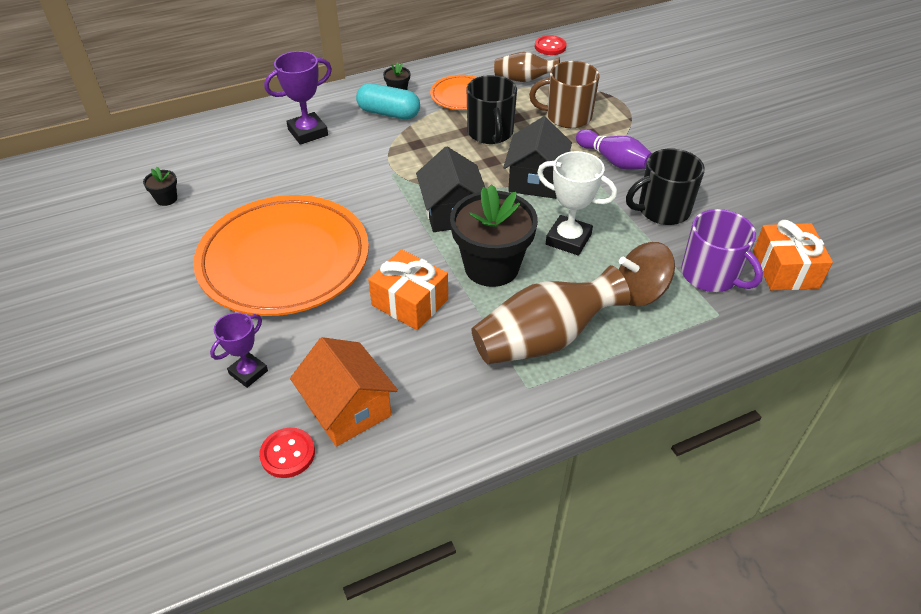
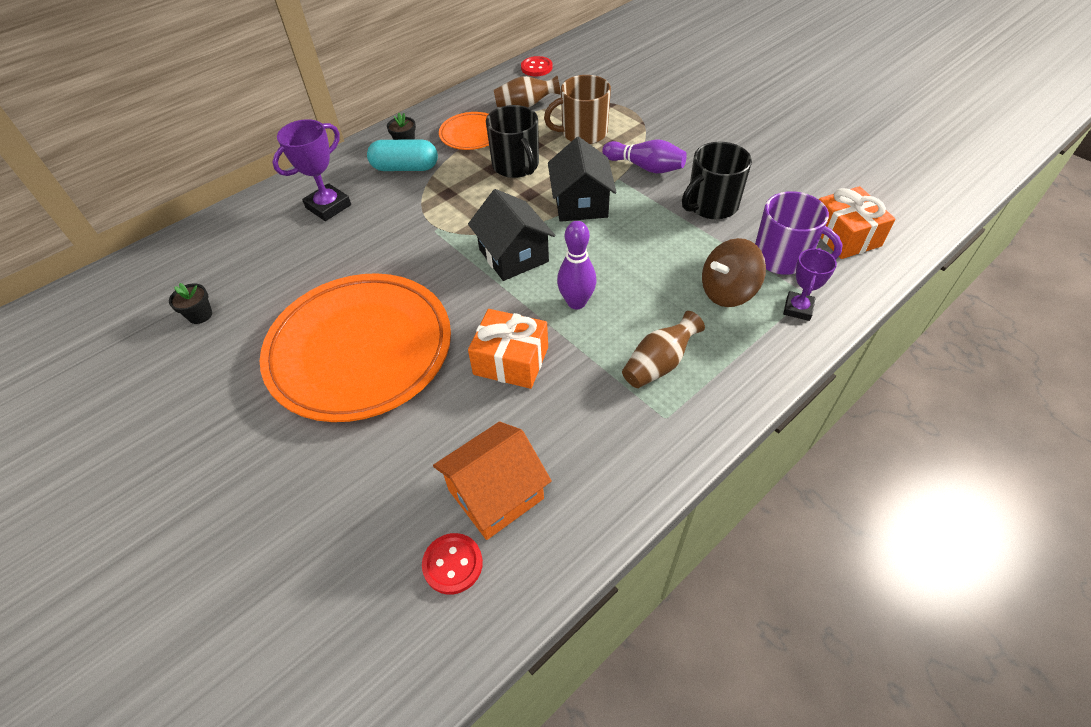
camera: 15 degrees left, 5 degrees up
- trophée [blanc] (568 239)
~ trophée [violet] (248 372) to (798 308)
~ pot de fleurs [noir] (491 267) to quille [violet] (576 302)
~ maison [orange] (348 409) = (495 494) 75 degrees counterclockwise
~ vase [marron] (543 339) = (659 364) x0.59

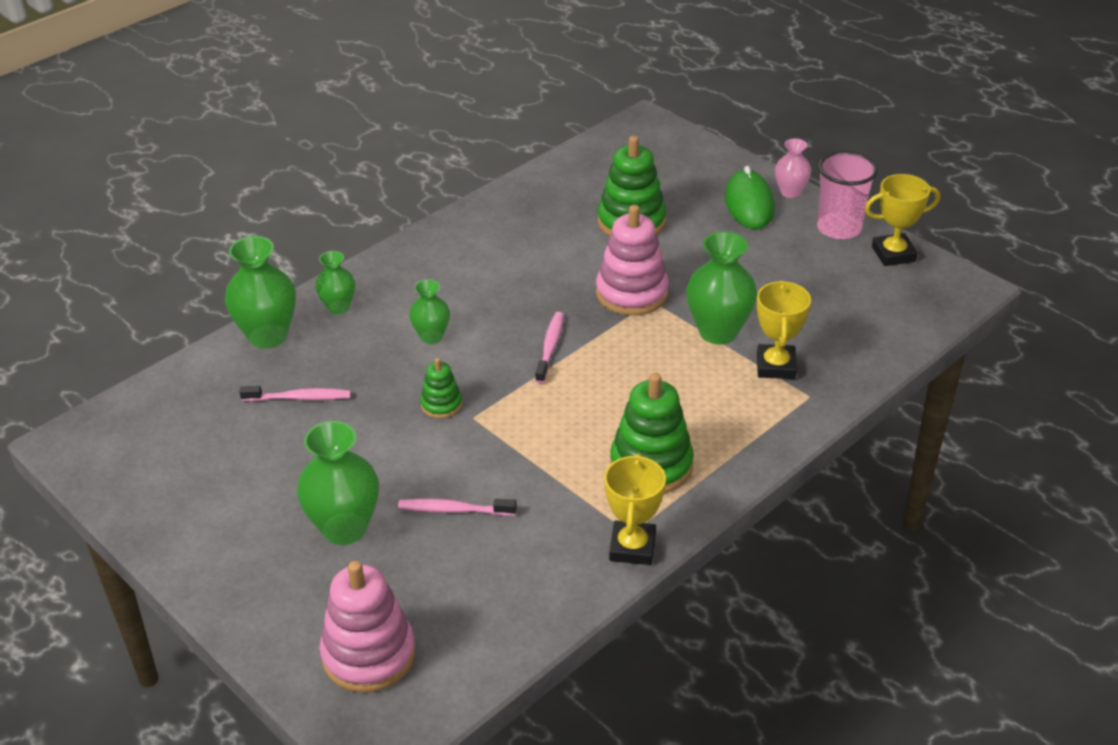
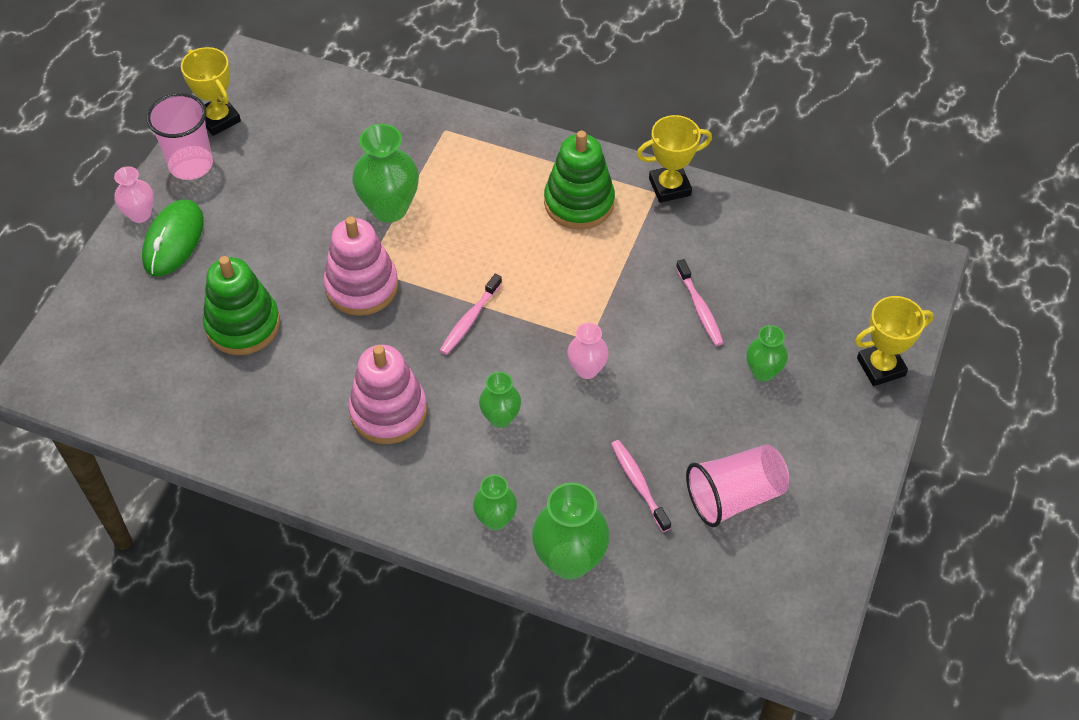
camera: 115 degrees left, 15 degrees up
+ gobelet [rose] (734 496)
~ jouet à empiler [rose] (369 655) to (388 411)
~ trophée [jaune] (776 366) to (881 367)
~ jouet à empiler [vert] (441 404) to vase [rose] (587 369)
~ brosse à dents [rose] (550 347) = (469 319) 45 degrees counterclockwise
~ souris [vert] (749 204) = (173 240) 45 degrees counterclockwise
~ vase [vert] (344 528) = (763 372) x0.58

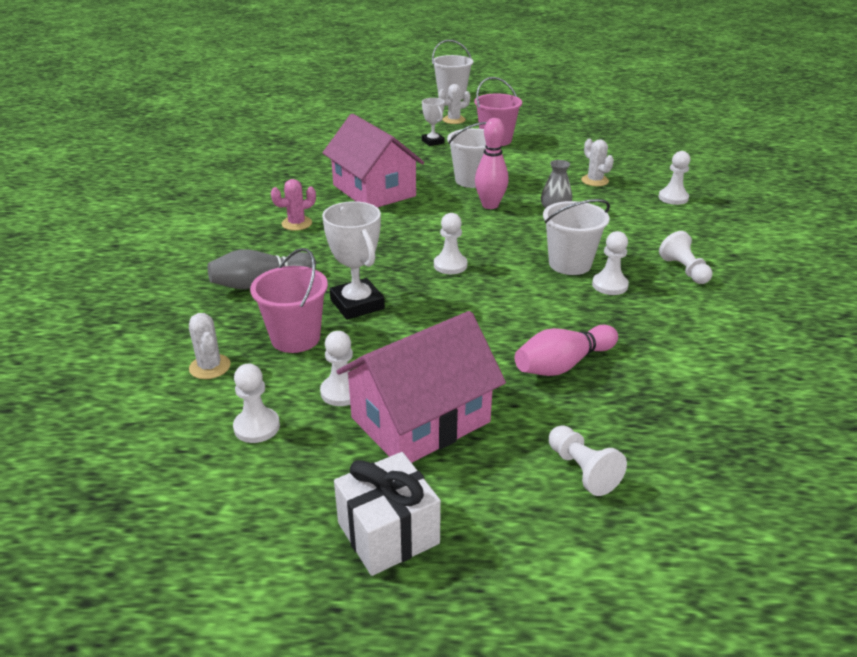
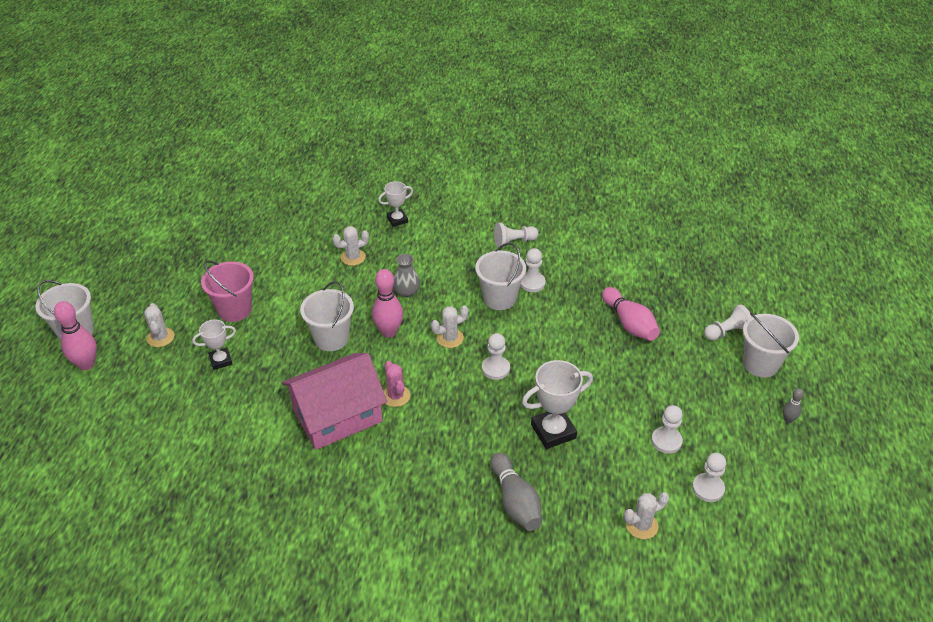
camera: 85 degrees left, 10 degrees up
- seau [rose] (295 338)
- maison [rose] (420 420)
+ quille [rose] (86 364)
+ cactus [blanc] (450 338)
+ seau [blanc] (760 364)
~ cactus [rose] (297 223) to (396 396)
~ cadeau [blanc] (388 533) to quille [gris] (788 419)
~ pion [blanc] (673 198) to trophée [blanc] (397 220)

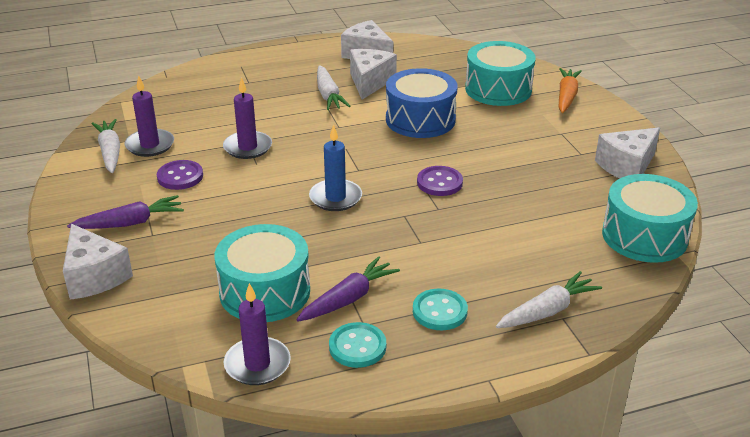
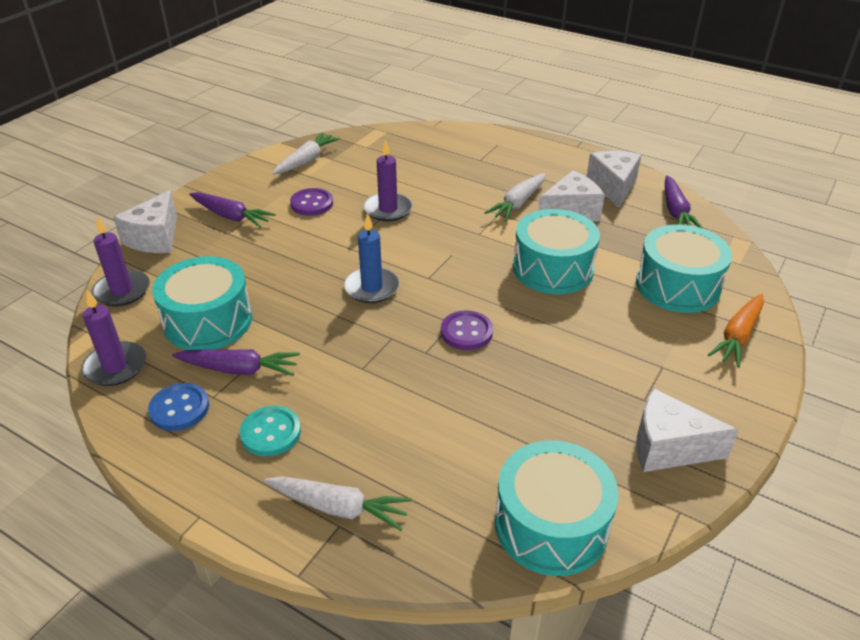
camera: 50 degrees right, 5 degrees up
+ carotte [violet] (676 211)
~ bougie [violet] (150 145) to (122 291)
~ bouton [turquoise] (357 347) to bouton [bleu] (179 408)
~ tambour [bleu] (420 119) to tambour [turquoise] (553 269)
~ carotte [orange] (566 96) = (738 336) 150 degrees clockwise

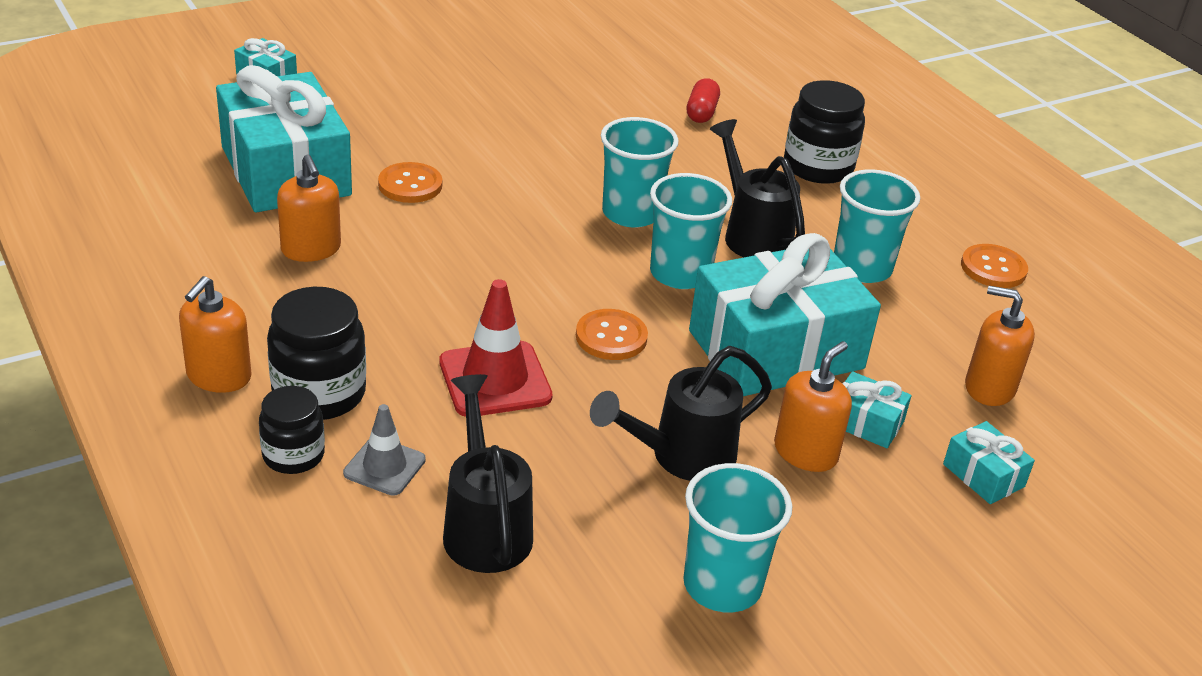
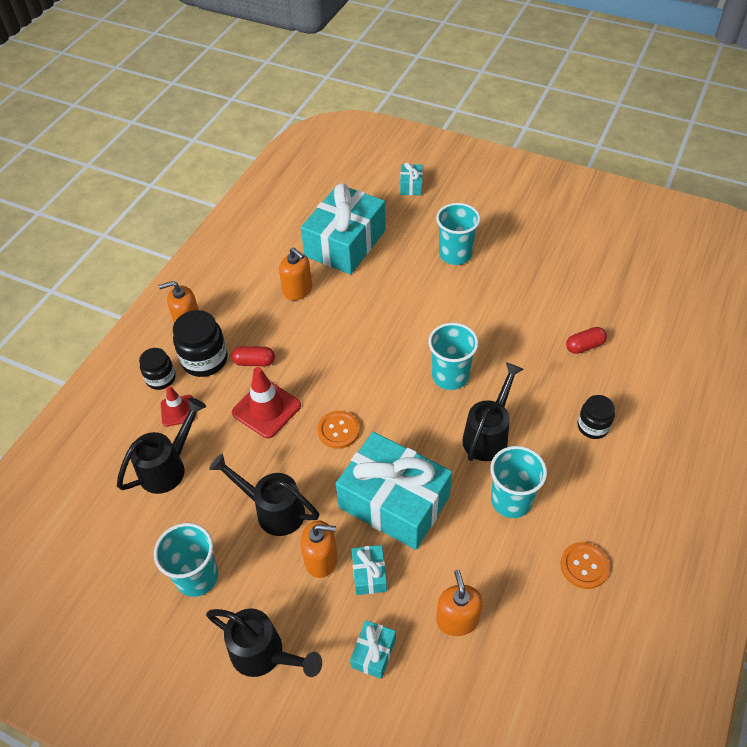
camera: 60 degrees right, 15 degrees up
- bouton [orange] (410 185)
+ arrosoir [noir] (264 654)
+ gélule [rouge] (254 362)
~ gobelet [turquoise] (680 273) to (455 254)
~ cône de chantier [gris] (384 466) to cône de chantier [rouge] (178 411)
~ distributeur de savon [orange] (311 249) = (297 290) 75 degrees counterclockwise
~ bocal [noir] (818 167) = (593 426) x0.63

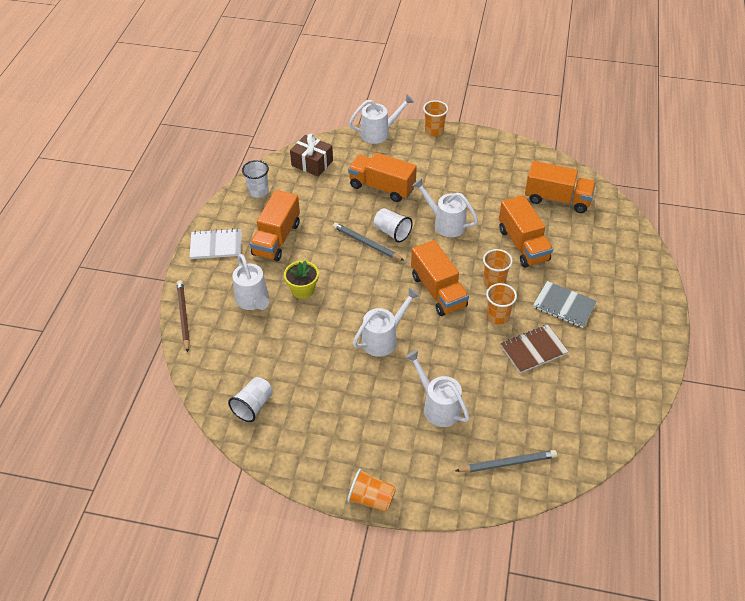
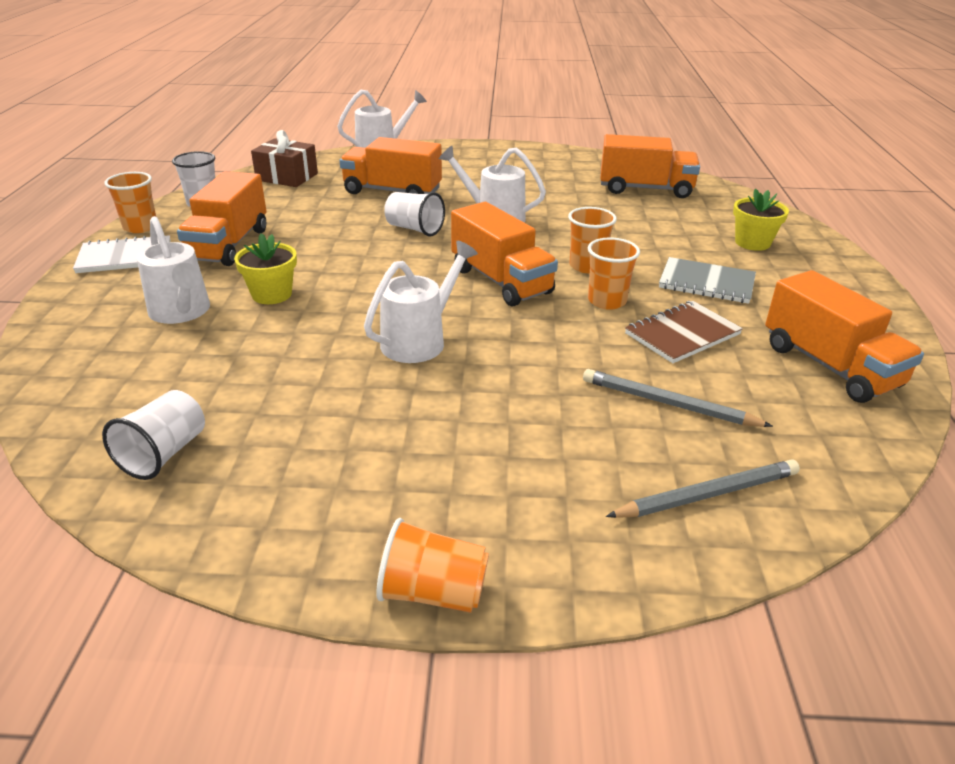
camera: 10 degrees left, 15 degrees down
- crayon [marron] (183 316)
- arrosoir [blanc] (437 406)
+ pot de fleurs [jaune] (752 243)
~ crayon [gris] (366 243) to (668 403)
~ gobelet [orange] (434 131) to (140 227)
~ camion [orange] (523 244) to (829 366)

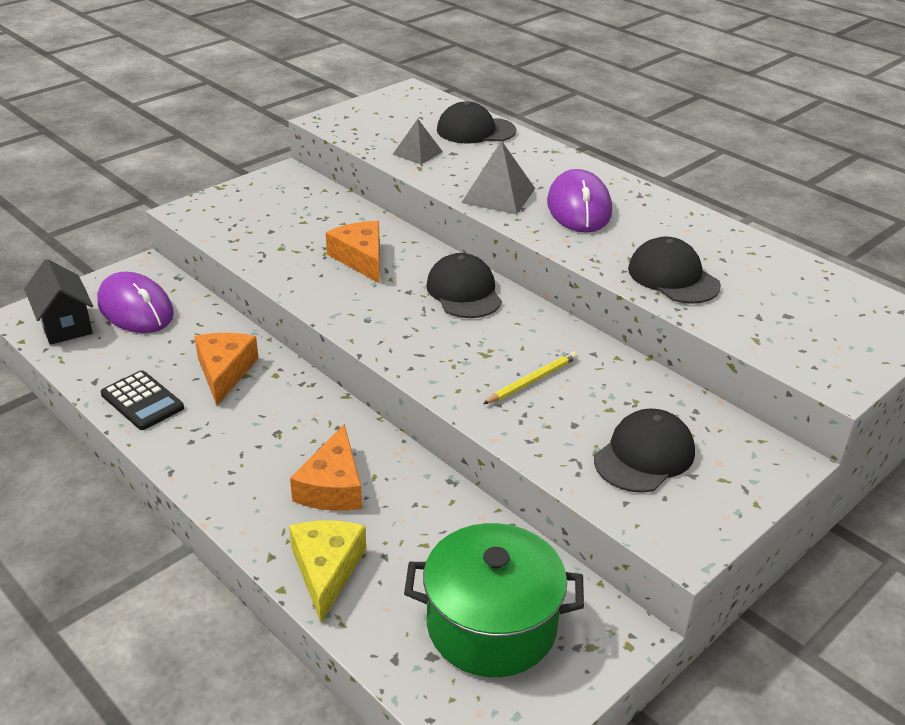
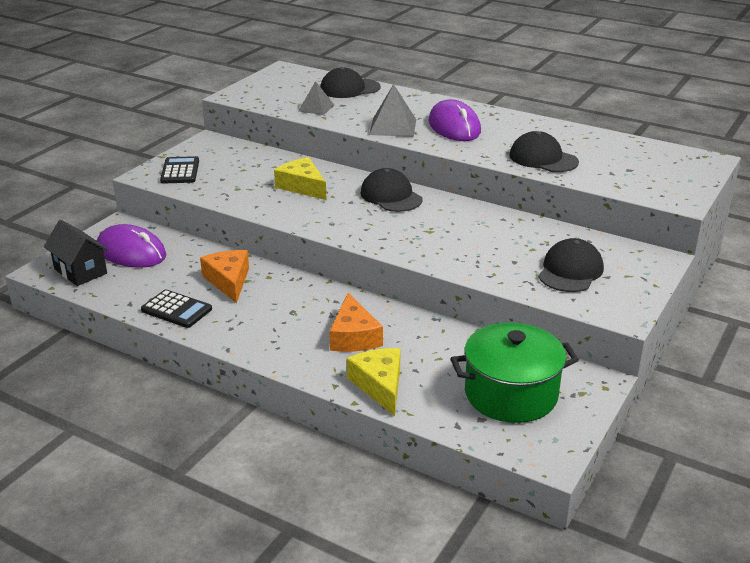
camera: 15 degrees left, 5 degrees down
- crayon [jaune] (532 380)
+ calculatrice [noir] (180 171)
~ fromage [orange] (361 258) to fromage [jaune] (302 186)

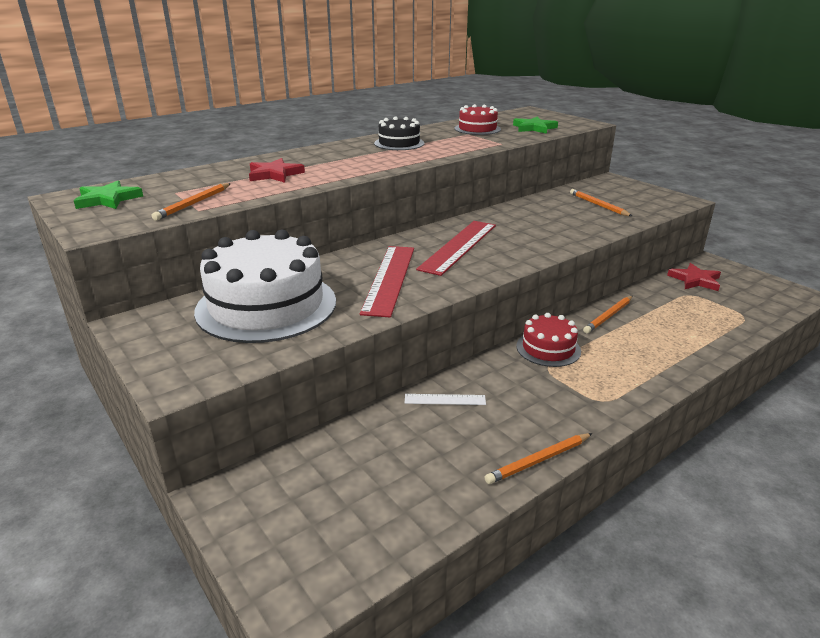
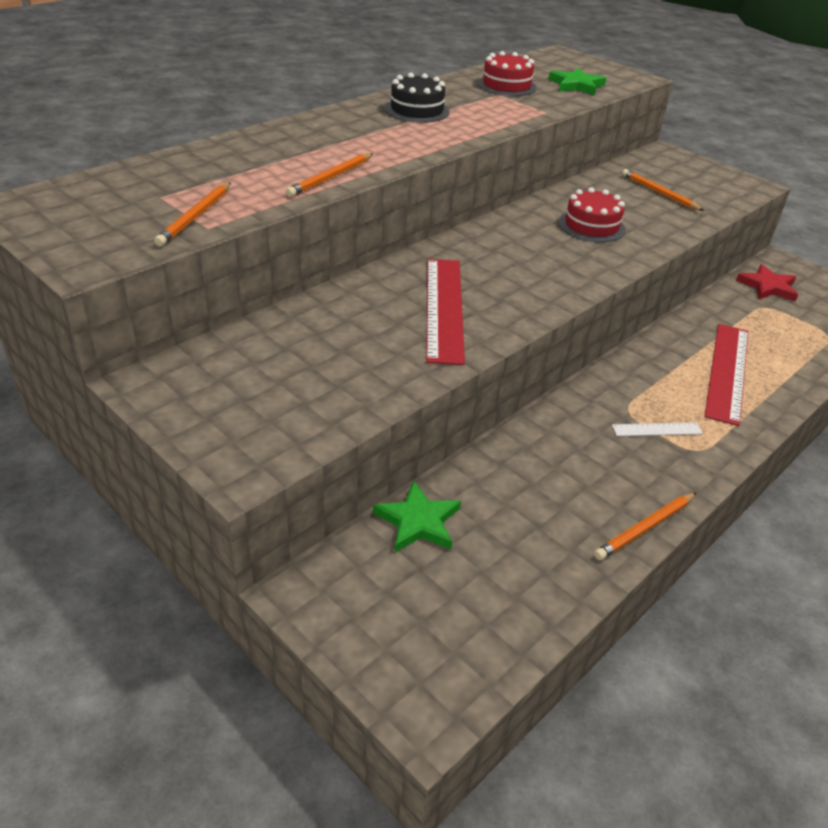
camera: 10 degrees left, 10 degrees up
- gâteau [blanc] (266 306)
- étoile [rouge] (274 174)
~ étoile [vert] (108 199) to (418 521)
~ règle [blanc] (445 399) to (657 429)
~ règle [rouge] (459 246) to (727 371)
~ gâteau [rouge] (548 348) to (591 226)
~ crayon [orange] (608 316) to (330 177)

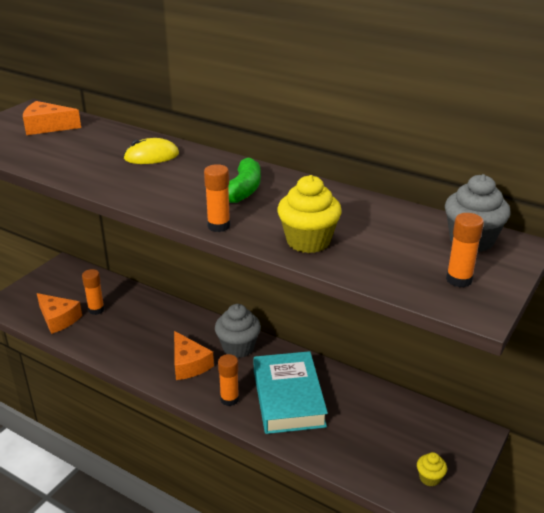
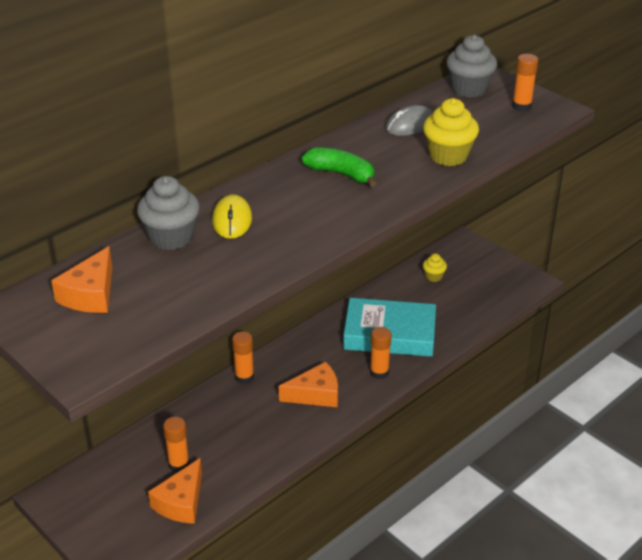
camera: 75 degrees left, 5 degrees up
+ souris [gris] (410 125)
~ bâton de colle [orange] (218 226) to (244 377)
~ muffin [gris] (238 347) to (171 237)
~ muffin [jaune] (429 478) to (433 276)
~ fromage [orange] (58 319) = (181 502) 150 degrees clockwise

